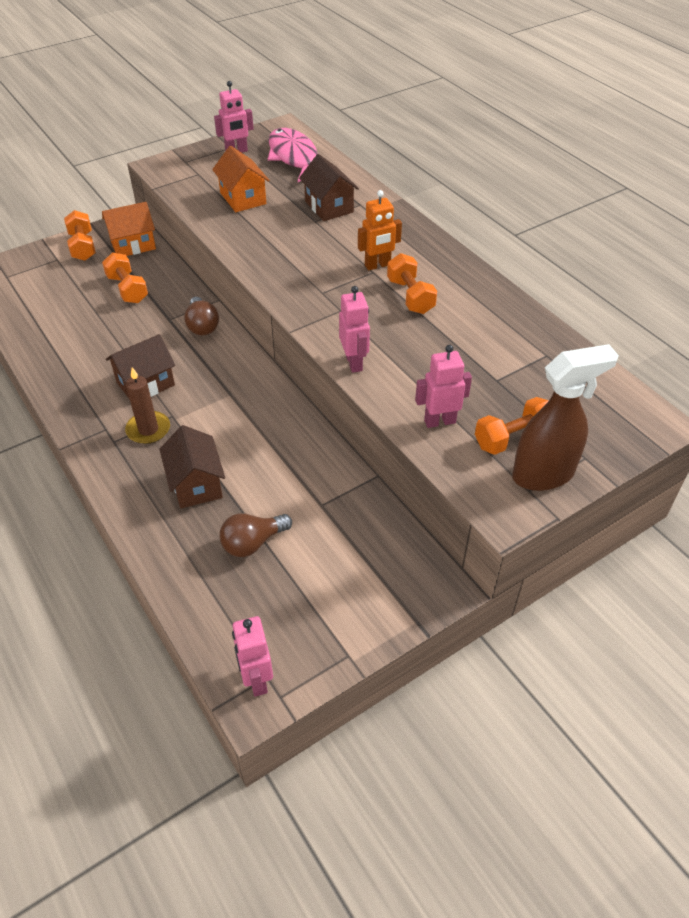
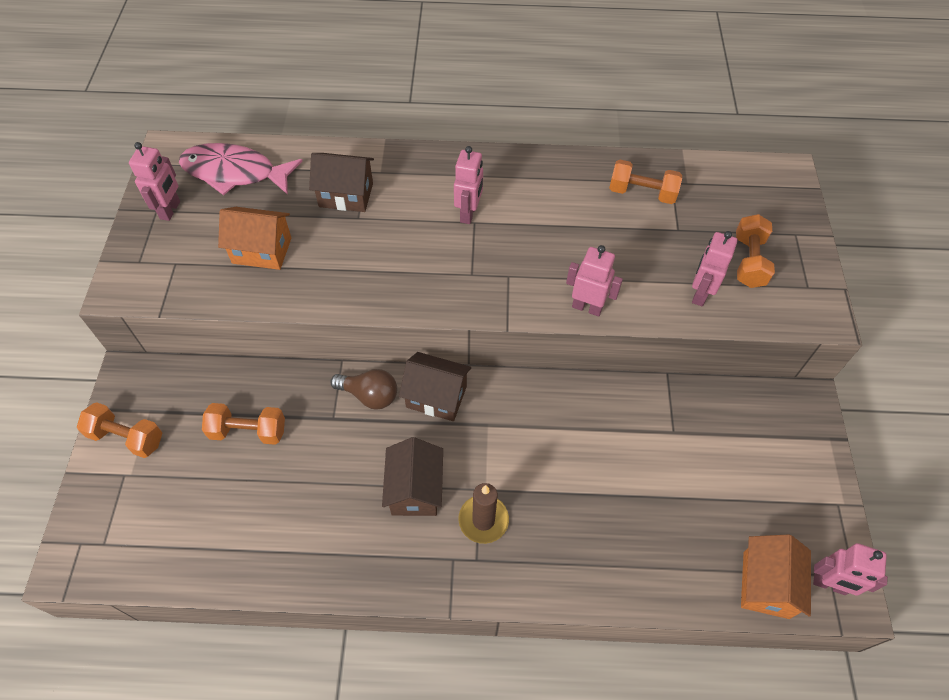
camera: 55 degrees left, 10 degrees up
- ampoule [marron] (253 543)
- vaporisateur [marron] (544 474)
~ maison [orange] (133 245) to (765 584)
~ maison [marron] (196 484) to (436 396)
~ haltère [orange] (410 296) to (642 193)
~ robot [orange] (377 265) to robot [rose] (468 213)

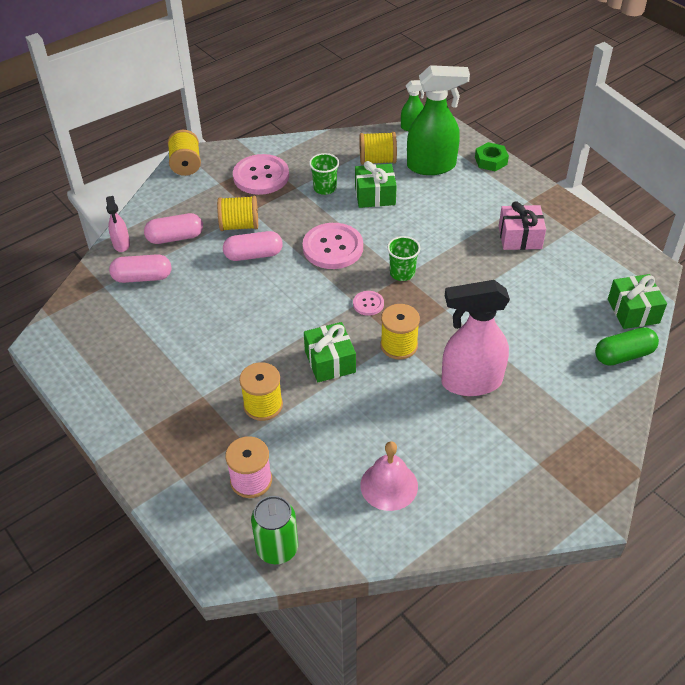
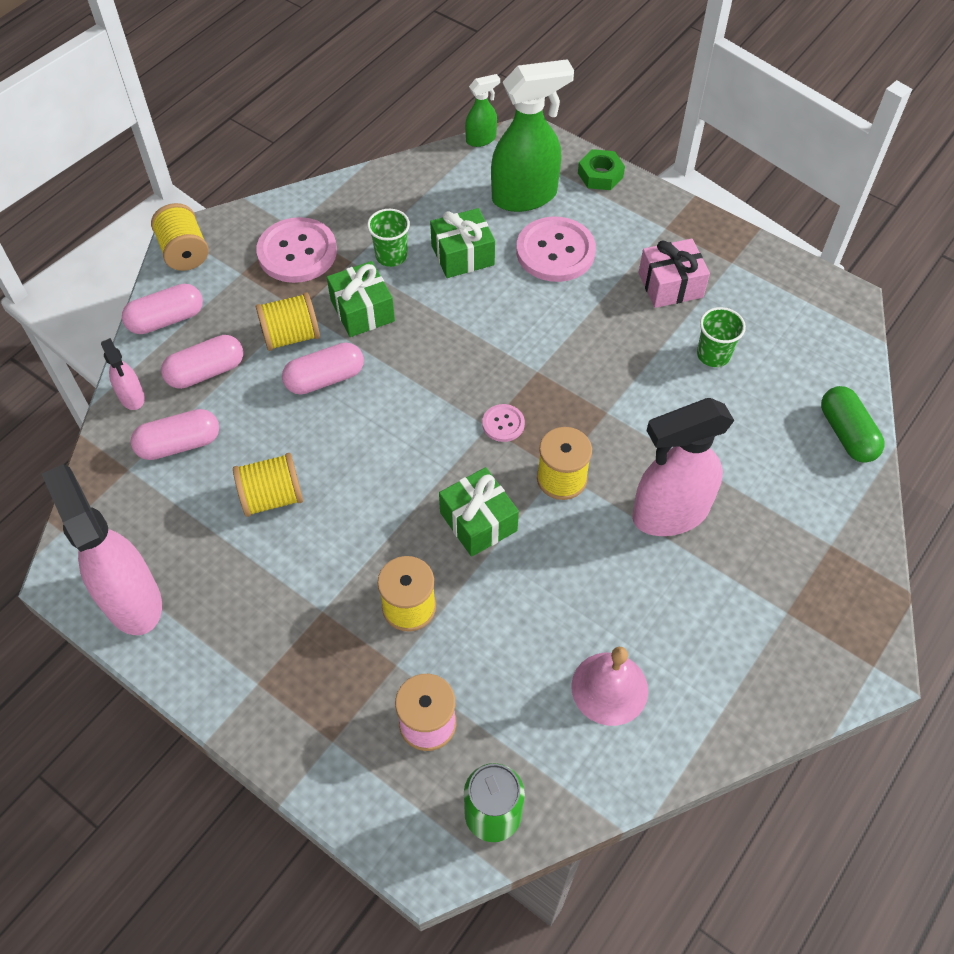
camera: 15 degrees left, 10 degrees up
+ vaporisateur [rose] (132 599)
+ gélule [rose] (166 319)
~ bouton [rose] (333 248) to (555 251)
~ bobine [jaune] (377 160) to (272 497)
~ gobelet [vert] (402 273) to (713 355)
~ cadeau [vert] (633 311) to (362 311)
~ gélule [vert] (623 355) = (846 434) 75 degrees counterclockwise

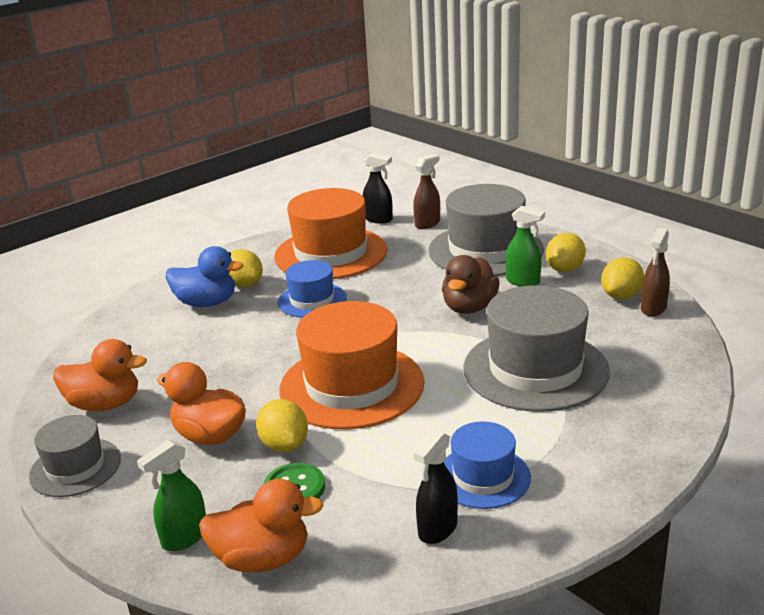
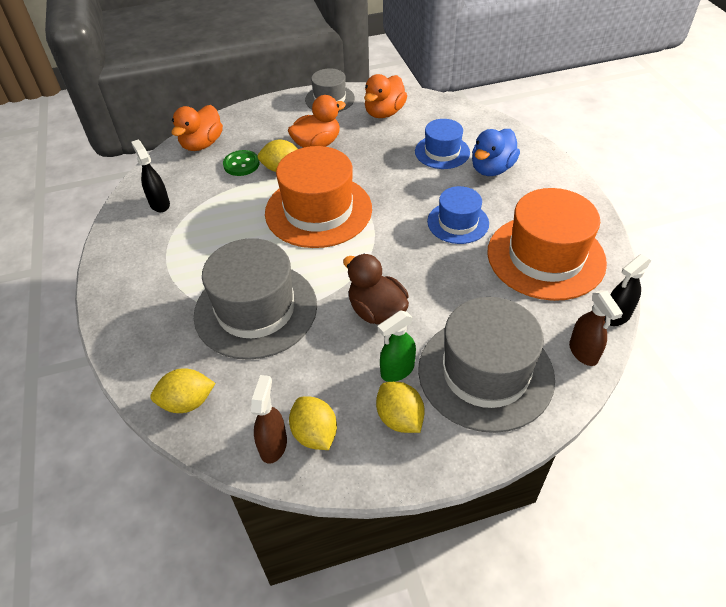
camera: 115 degrees right, 20 degrees up
- vaporisateur [vert] (184 537)
~ citron [jaune] (244 285) to (187 402)
~ chapeau [bleu] (483 477) to (442 152)
~ vaporisateur [marron] (653 308) = (273 445) 45 degrees clockwise

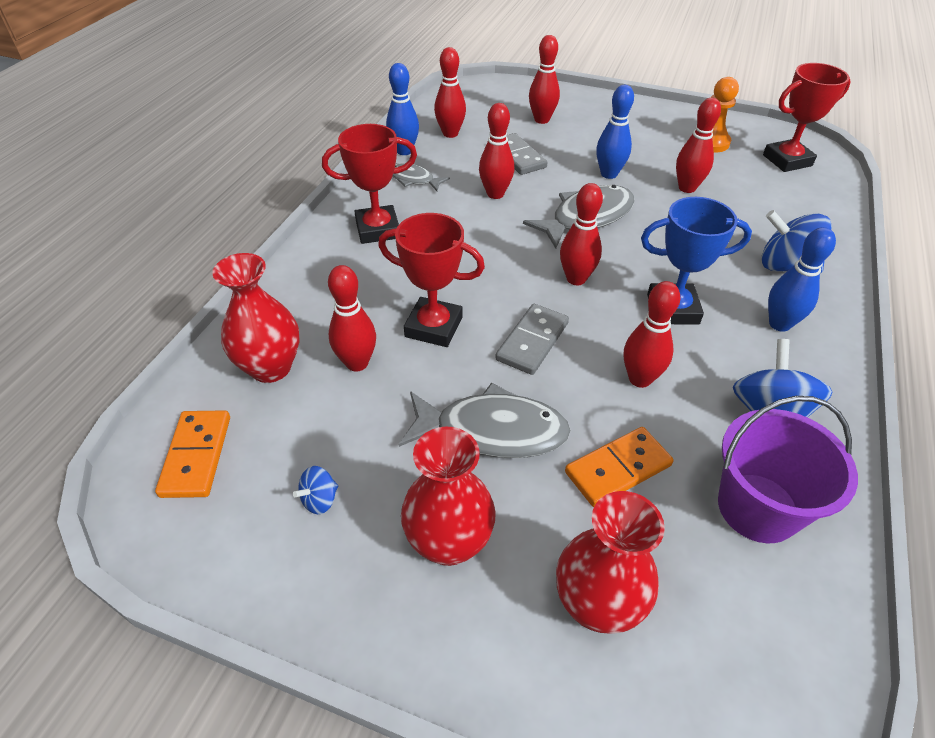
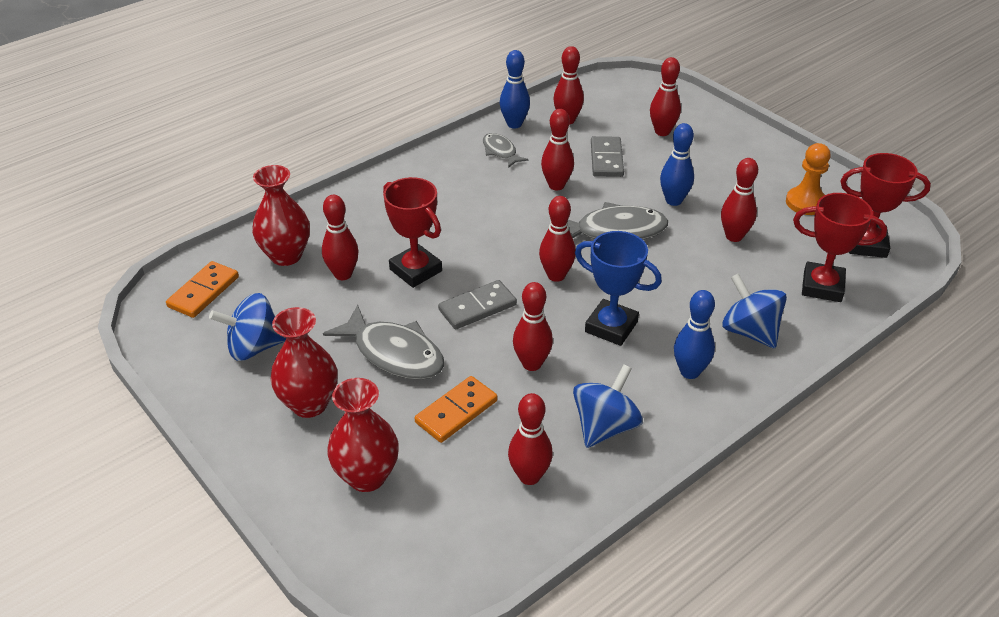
camera: 30 degrees right, 5 degrees down
~ trophée [rouge] (377 229) to (822 286)
~ seau [violet] (757 507) to quille [rouge] (529 476)
~ domino [orange] (617 469) = (456 411) 45 degrees counterclockwise
~ toupie [bleu] (320 500) = (254 347) x2.04

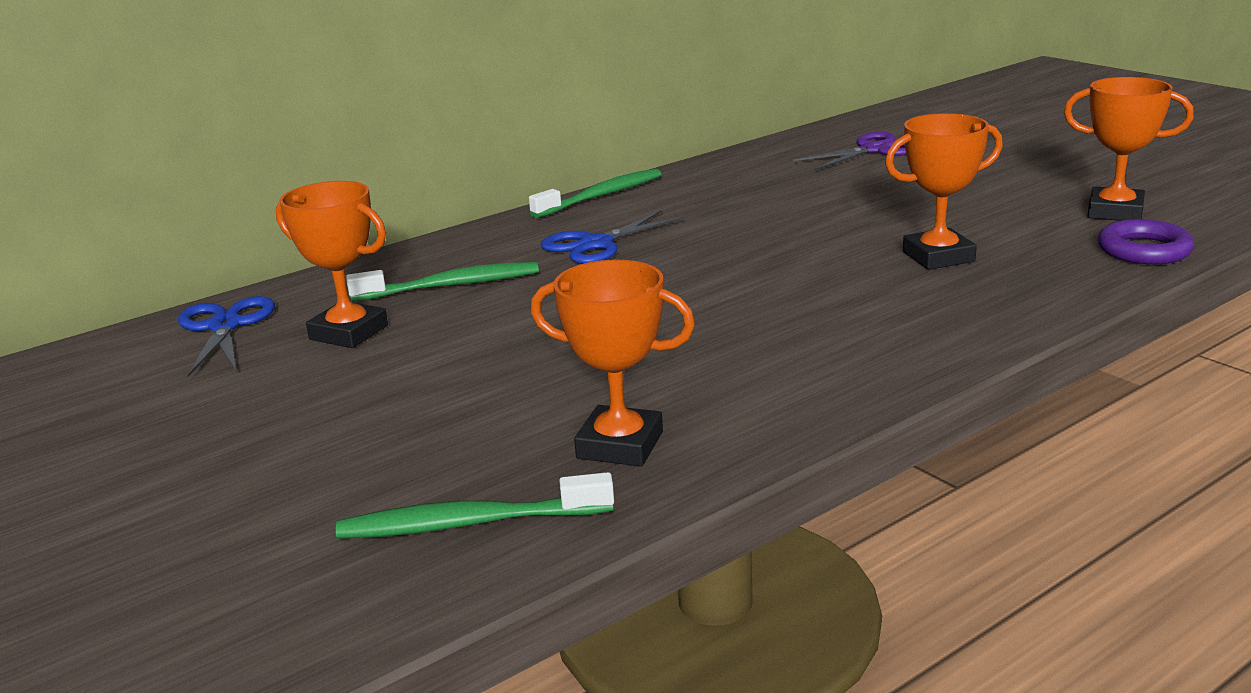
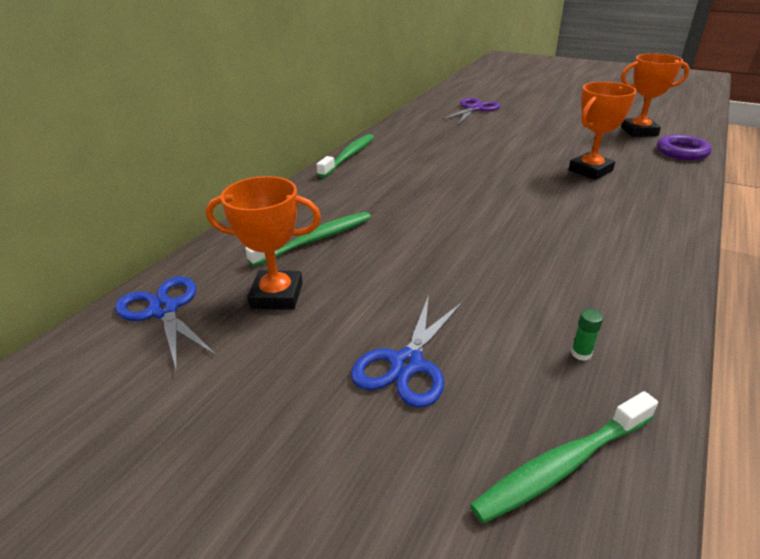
camera: 25 degrees left, 10 degrees up
~ ciseaux [bleu] (596 244) to (406 364)
~ trophée [orange] (620 445) to bâton de colle [vert] (581 353)

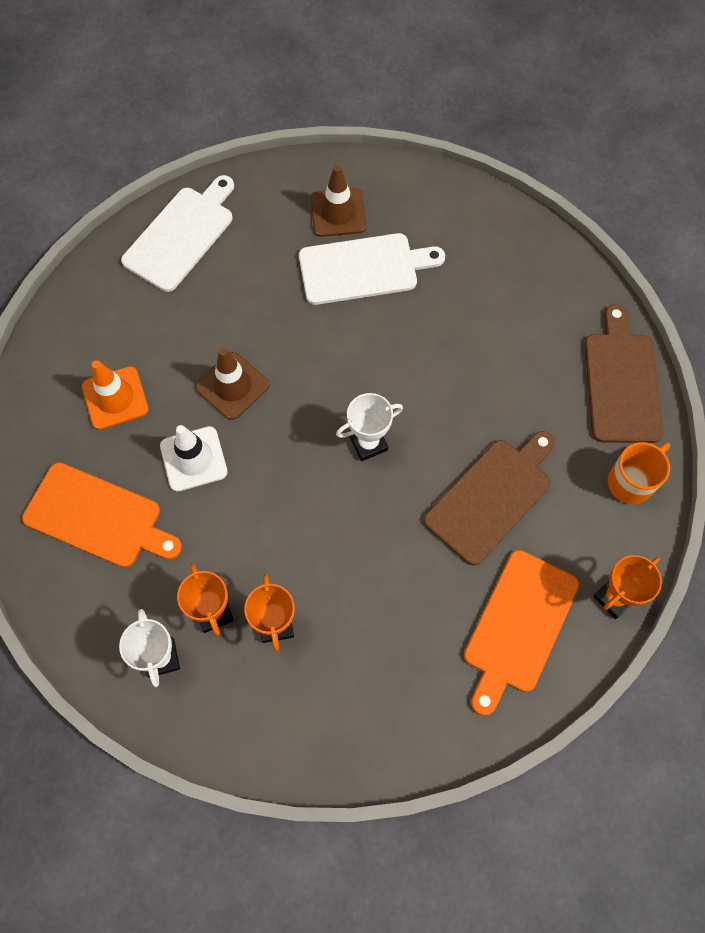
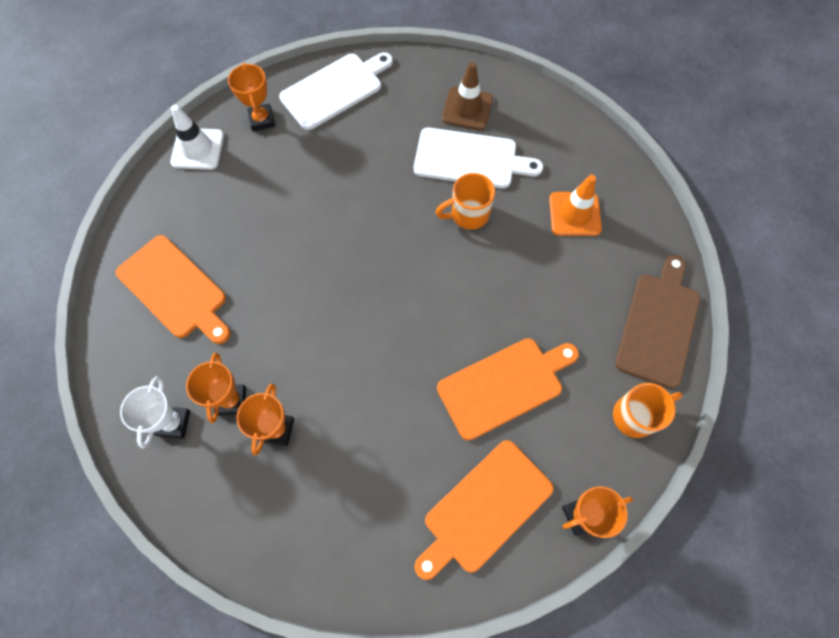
camera: 20 degrees right, 0 degrees up
- cône de chantier [marron] (232 386)
- trophée [blanc] (368 443)
+ trophée [orange] (262 120)
+ tasse [orange] (468 214)
~ cône de chantier [orange] (115 398) to (574 214)
~ cône de chantier [blanc] (193 459) to (197 149)
~ planche à découper [marron] (491 497) to planche à découper [orange] (504 385)

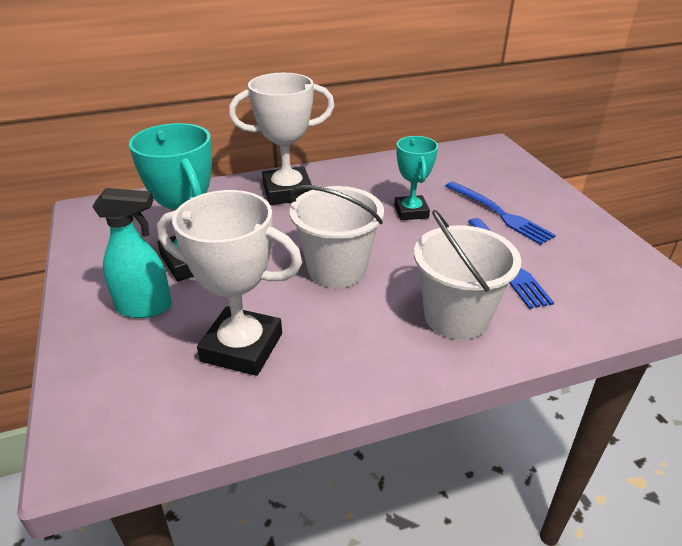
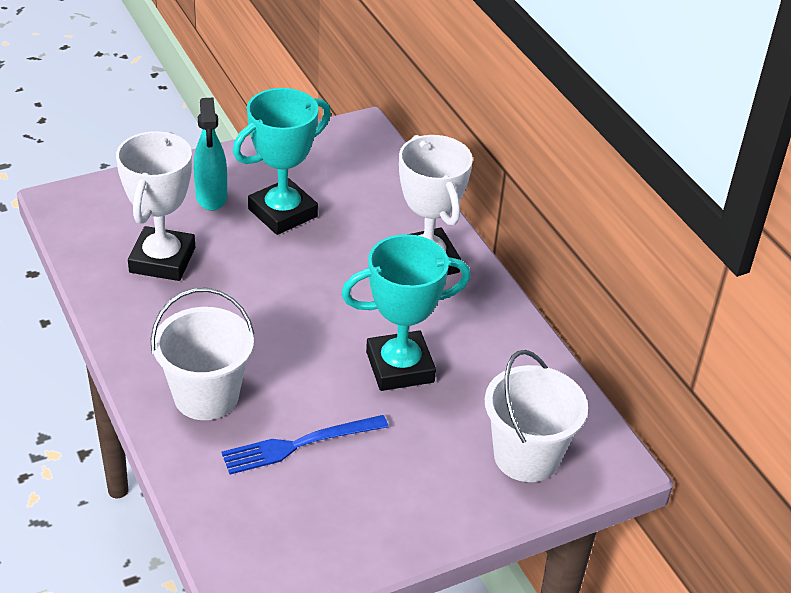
camera: 80 degrees right, 5 degrees up
- fourchette [bleu] (499 213)
~ seau [blanc] (337 269) to (526 456)
~ trophée [turquoise] (411 212) = (400 367) x1.59

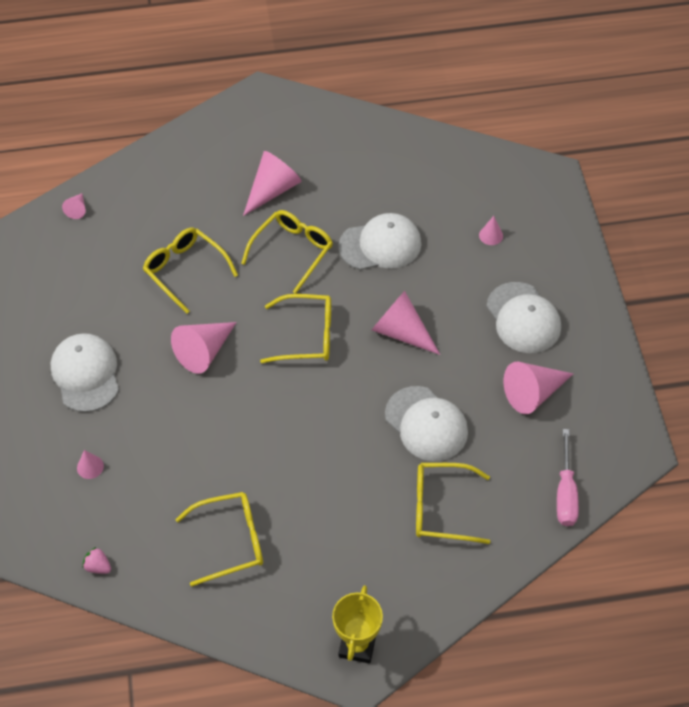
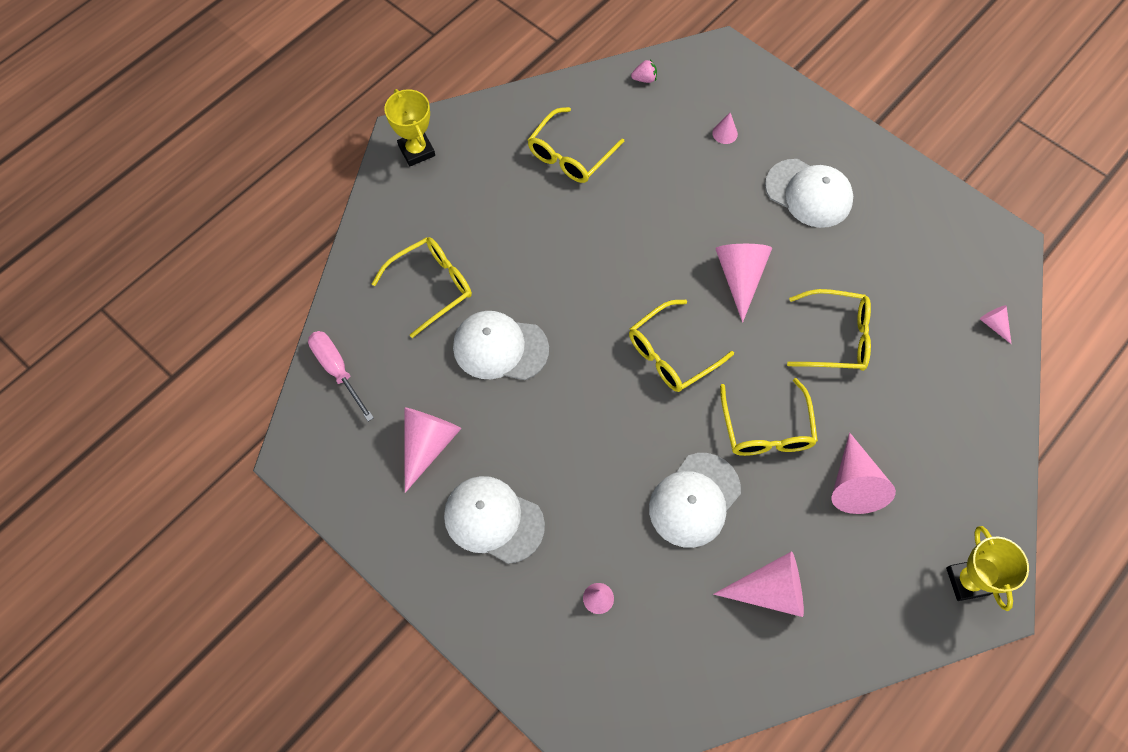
camera: 140 degrees right, 10 degrees up
+ trophée [jaune] (967 581)
~ cône [rose] (401 332) to (769 590)

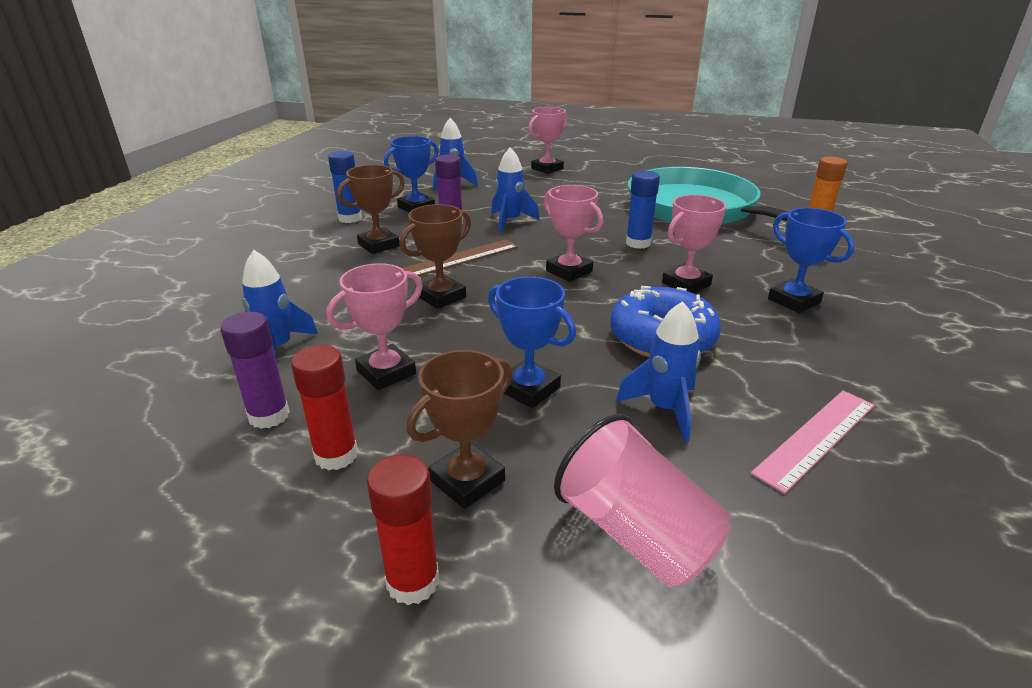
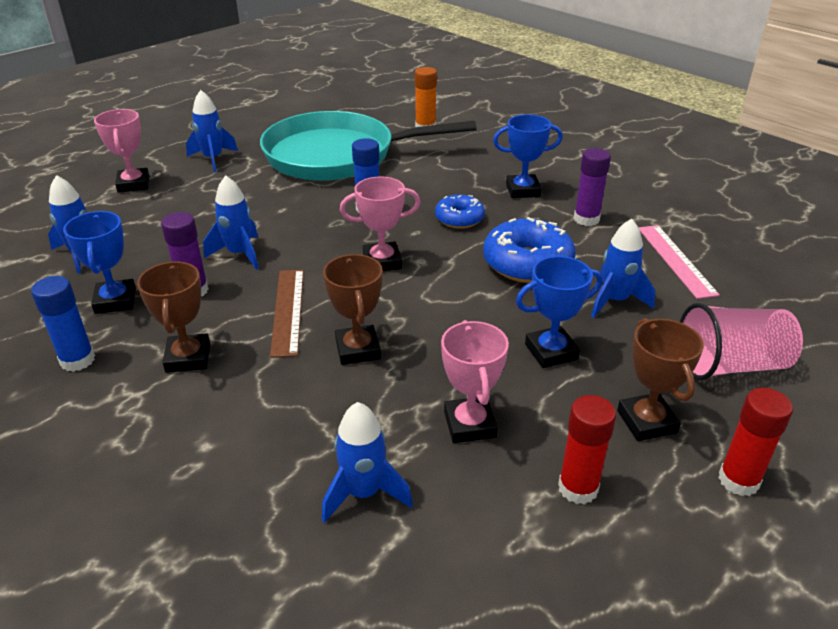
camera: 60 degrees left, 5 degrees up
+ fusée [bleu] (213 159)
~ bâton de colle [violet] (269 415) to (586 219)
~ trophée [rose] (686 284) to beignet [bleu] (459 219)

